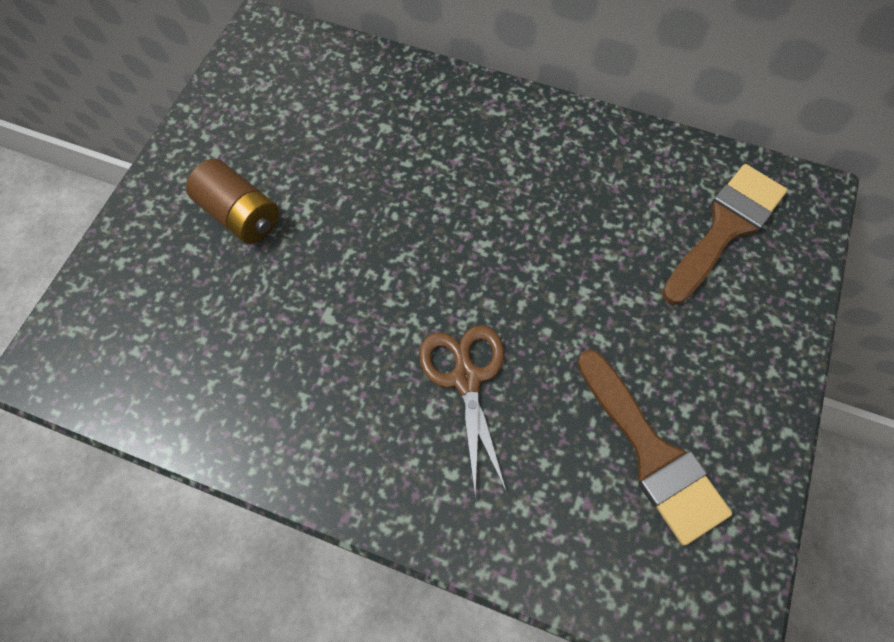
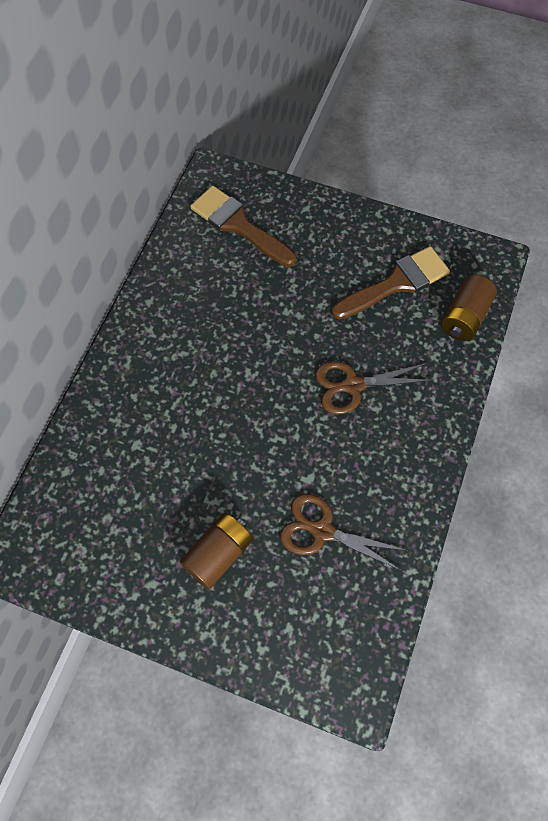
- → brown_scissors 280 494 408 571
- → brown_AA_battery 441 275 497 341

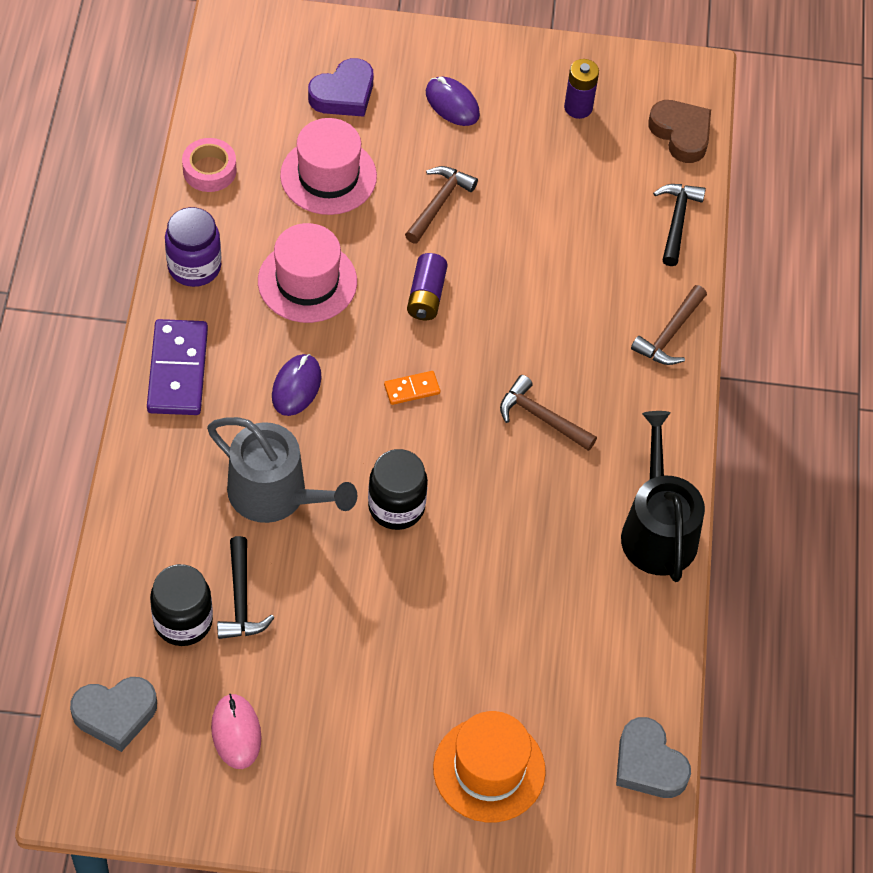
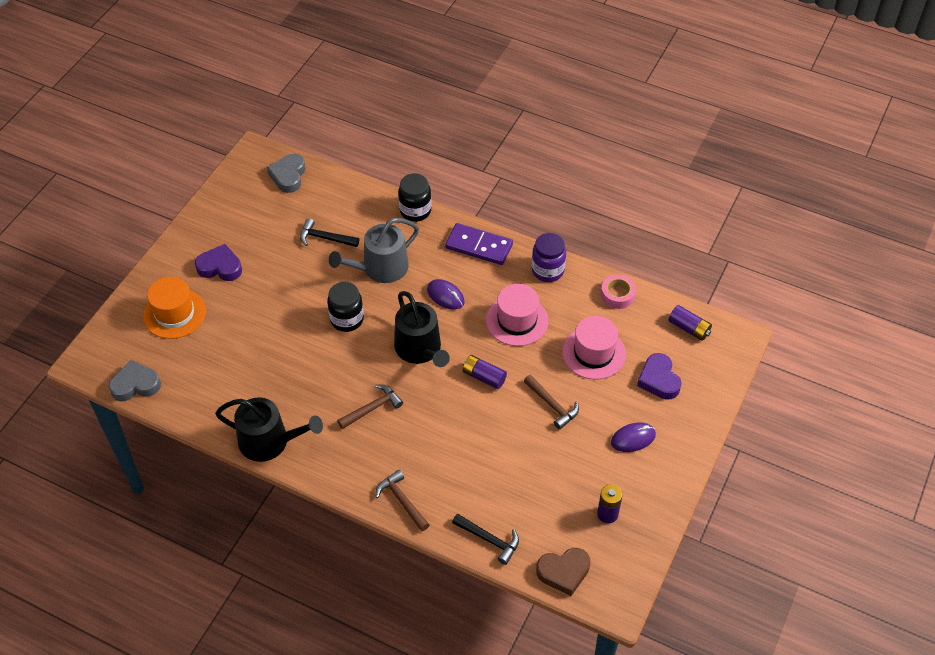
rosy_PC_mouse 211 694 261 769 → -
- → purple_heart 195 244 242 281
- → purple_AA_battery 668 305 712 341
jet-black_preserve_jar 150 564 213 646 → jet-black_preserve_jar 398 173 431 222, move
bright_orange_domino_piece 384 371 440 405 → jet-black_watering_can 394 291 450 367

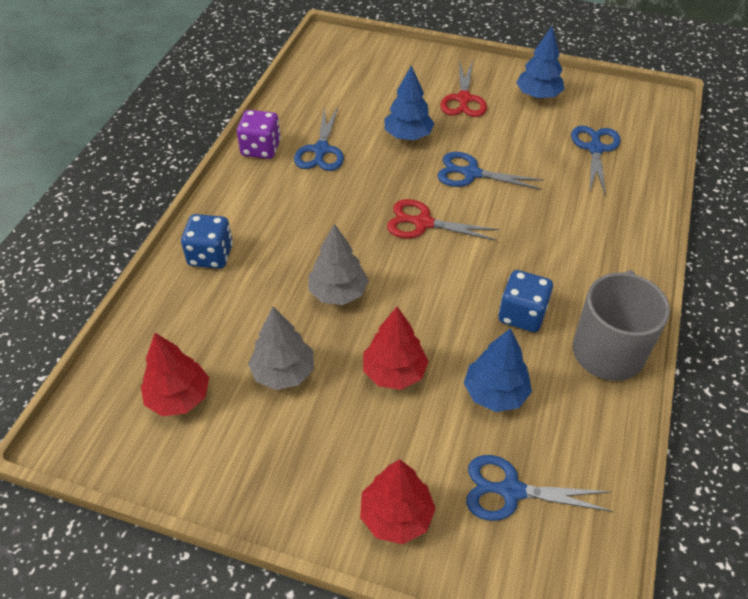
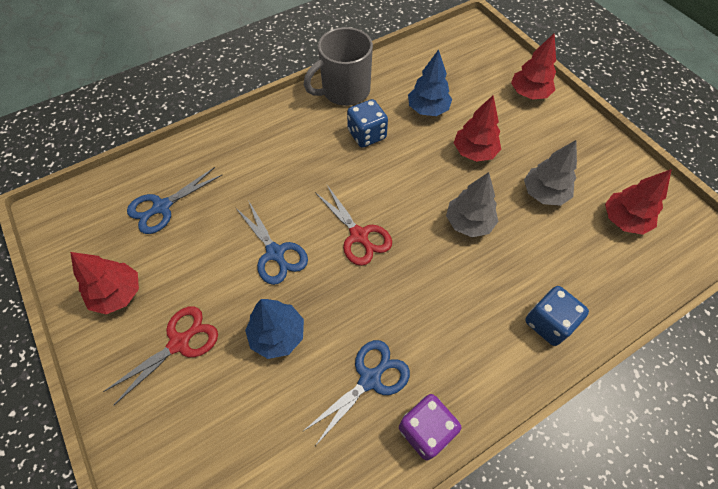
cobalt_scissors 466 455 613 521 → -
cobalt_tree 516 26 564 99 → red_tree 70 252 139 314

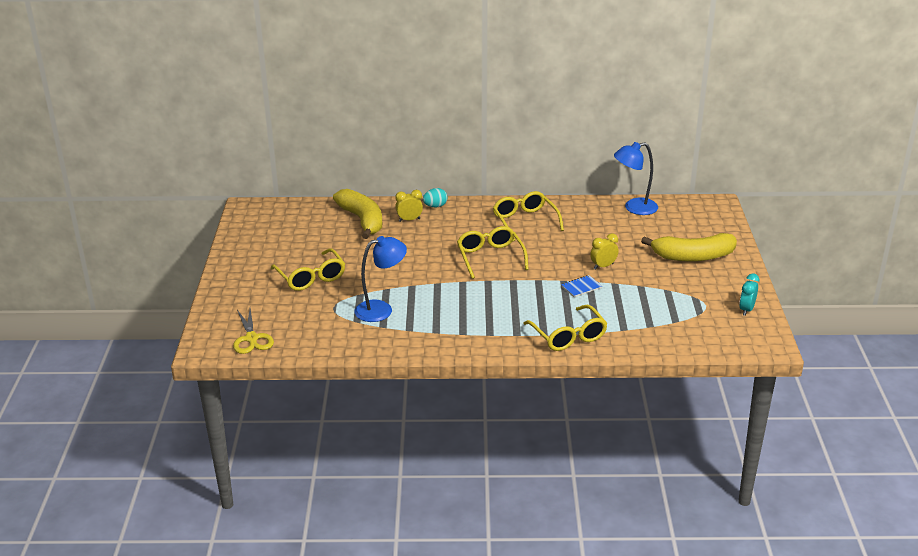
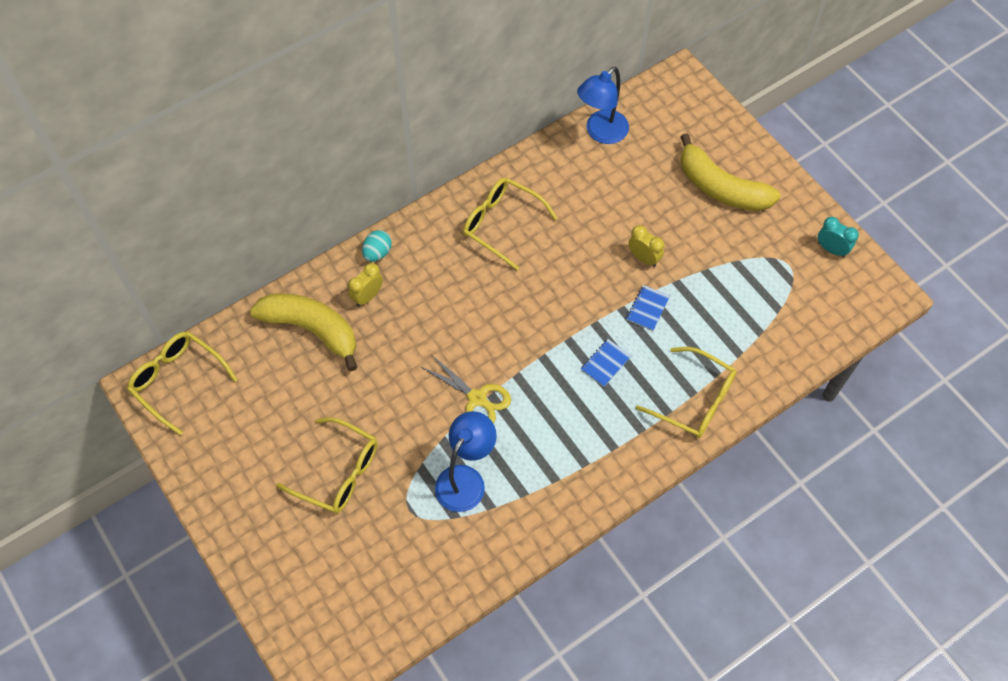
- → cobalt_notebook 581 339 631 387
yellow_scissors 233 309 274 354 → yellow_scissors 420 354 511 424, move
yellow_eyeglasses 457 226 529 279 → yellow_eyeglasses 127 332 238 435, move
yellow_alarm_clock 590 233 619 270 → yellow_alarm_clock 628 225 664 267, 105 degrees clockwise
yellow_banana 641 233 737 262 → yellow_banana 681 133 781 211, 75 degrees clockwise
turquoise_alarm_clock 739 274 759 316 → turquoise_alarm_clock 818 217 859 257, 135 degrees clockwise

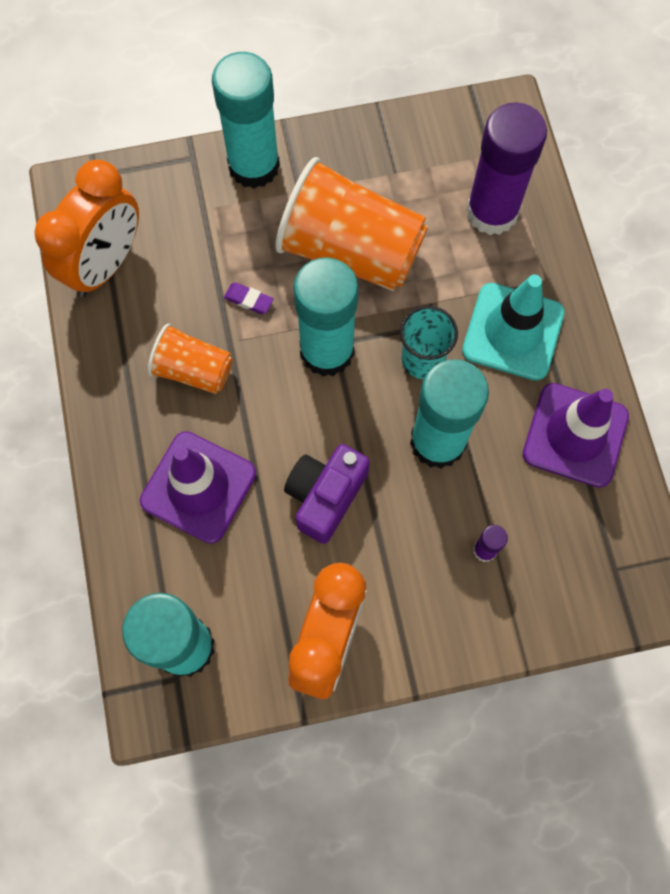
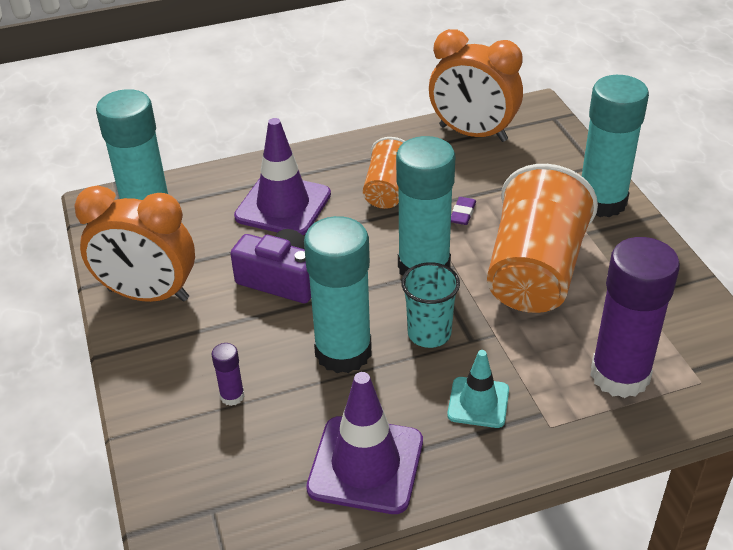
turquoise_traffic_cone 462 275 564 381 → turquoise_traffic_cone 447 350 509 428, x0.59

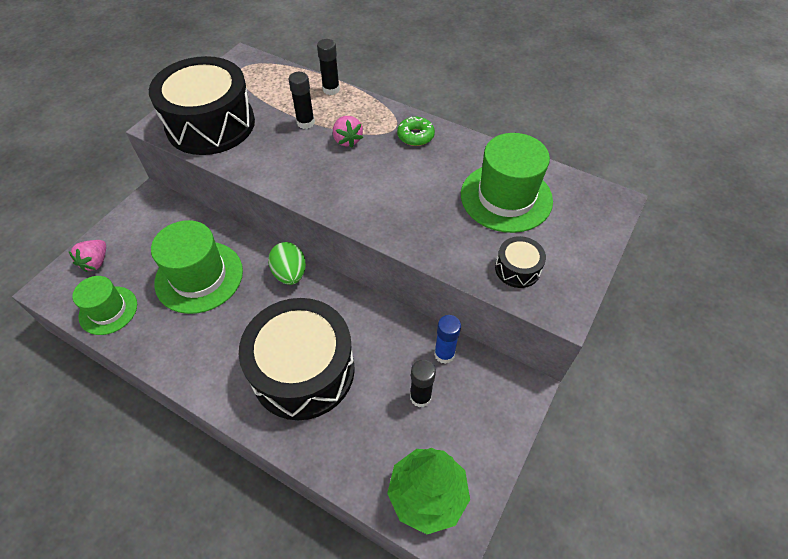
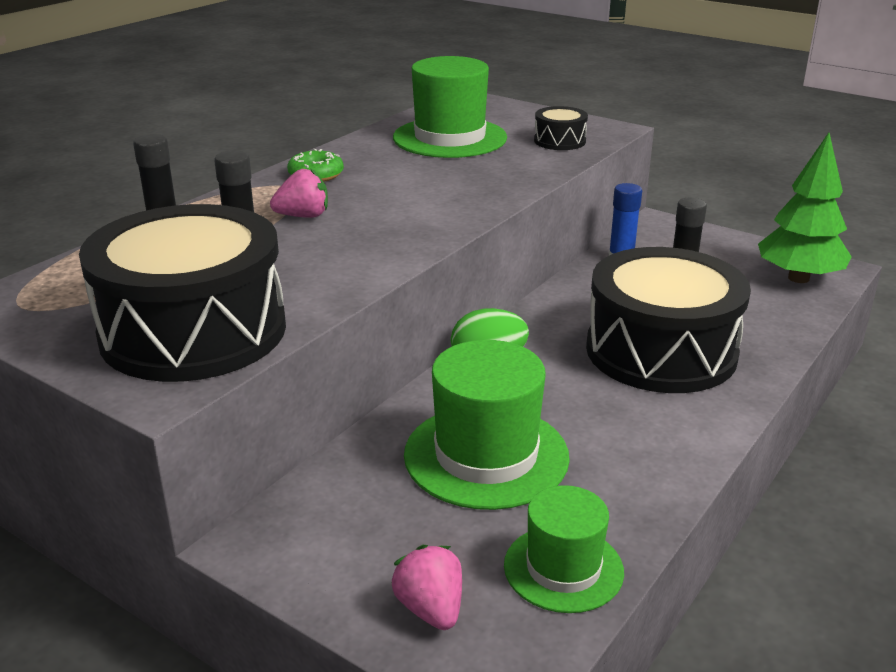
rosy_strawberry 68 240 106 272 → rosy_strawberry 392 545 462 630, 135 degrees counterclockwise

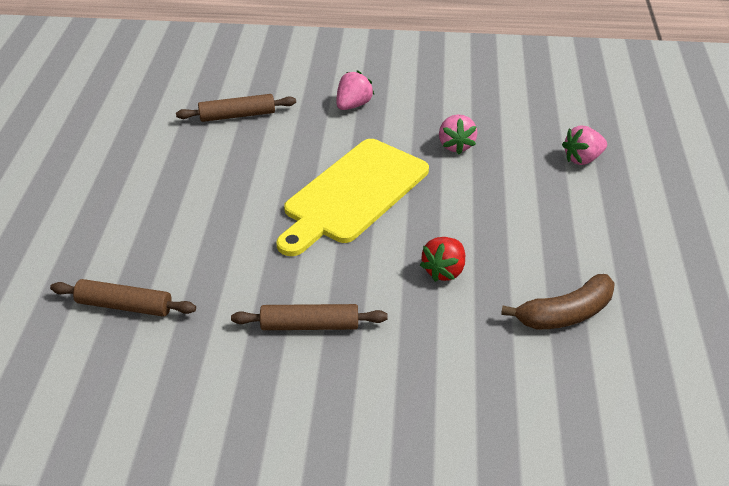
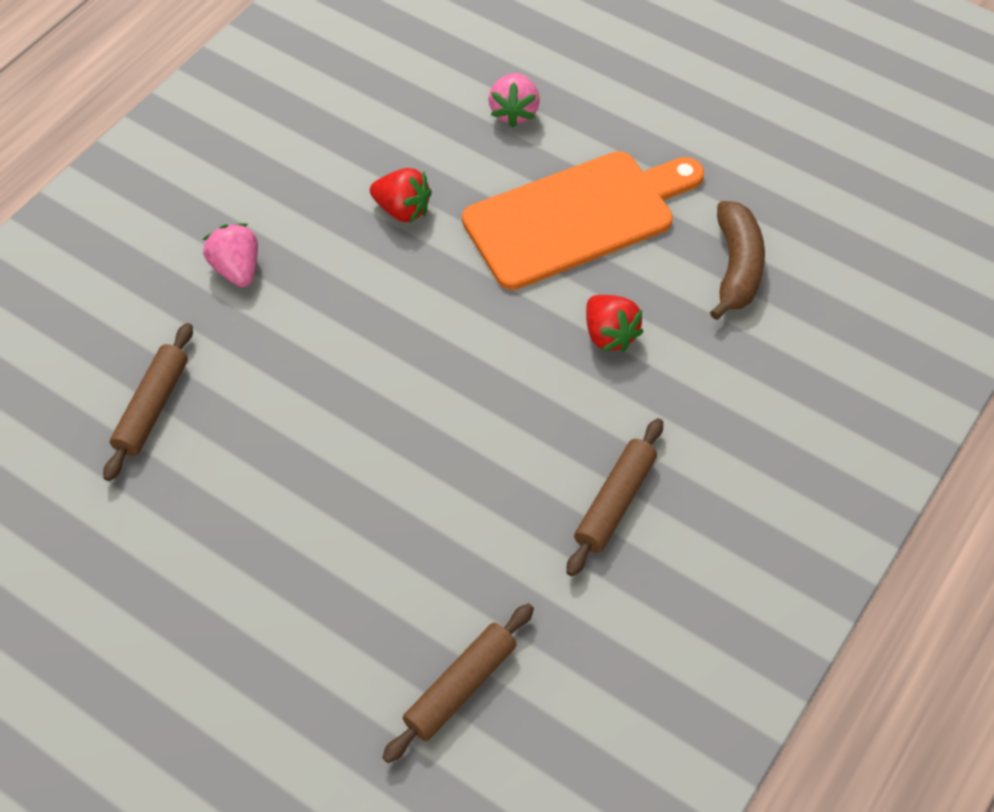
yellow_bread_board 276 139 429 256 → -
- → bright_orange_bread_board 462 151 704 290
rosy_strawberry 439 114 478 154 → red_strawberry 370 168 432 223

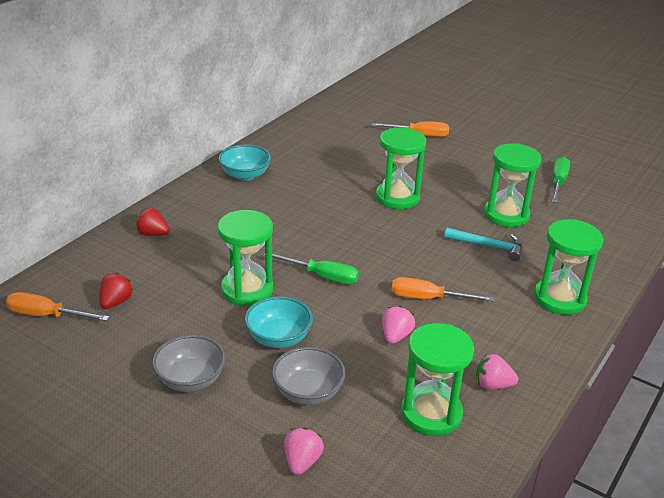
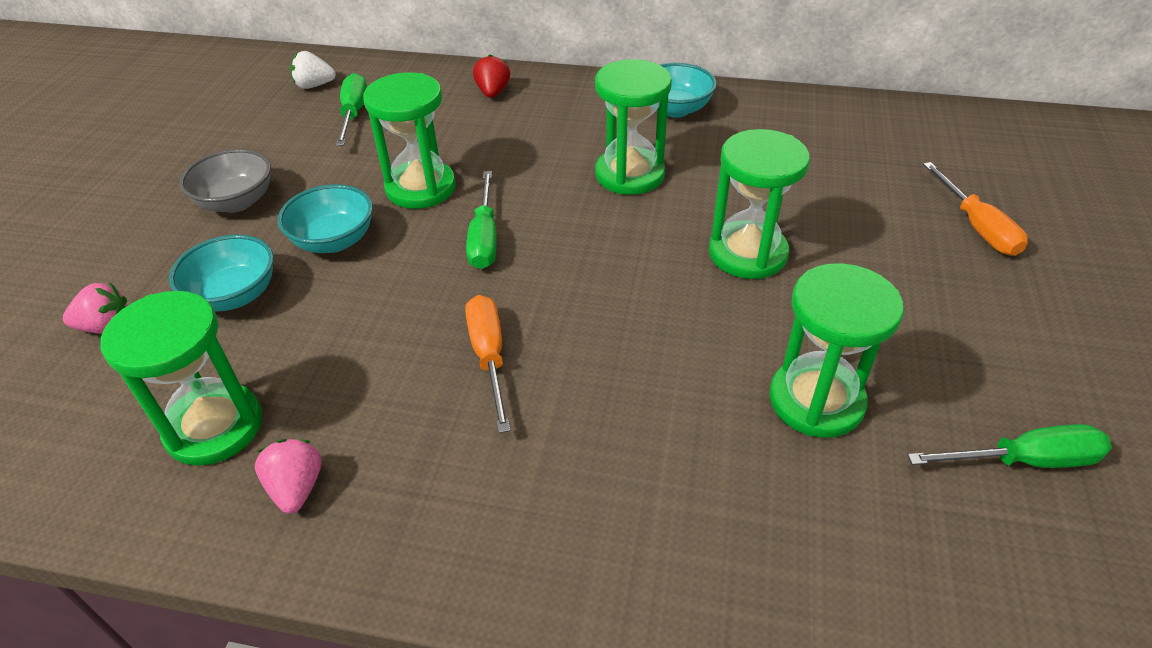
rosy_strawberry 382 306 415 344 → -
turquoise_carpenter's_hammer 444 228 522 261 → -
emerald_sandglass 534 219 603 315 → emerald_sandglass 595 59 672 195, move
bright_orange_flat_screwdriver 6 292 110 321 → snow-white_strawberry 290 51 336 89
red_strawberry 99 273 133 309 → emerald_flat_screwdriver 336 73 367 146
gray_deep_dish 272 347 346 405 → turquoise_deep_dish 169 235 274 312

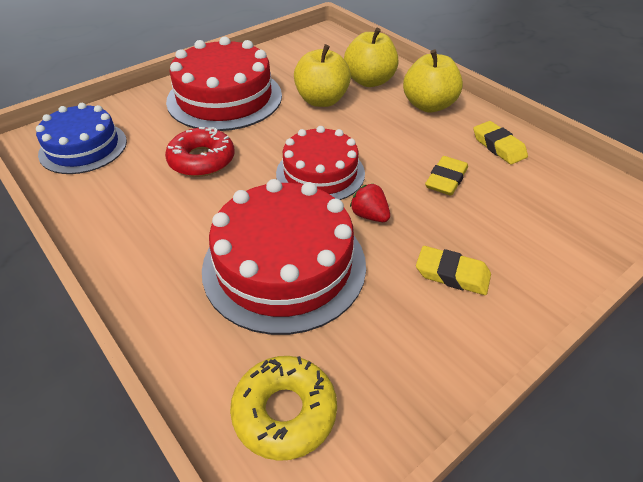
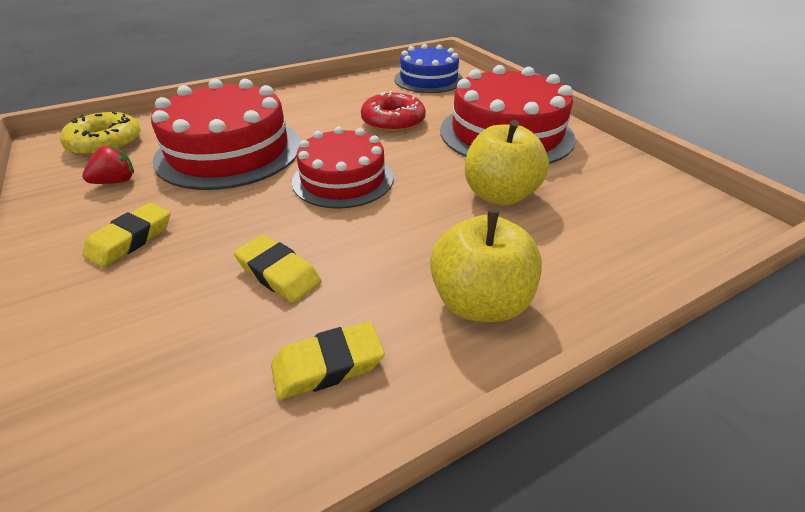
yellow_apple 344 28 399 87 → -
red_strawberry 350 183 390 222 → red_strawberry 82 145 134 184, move

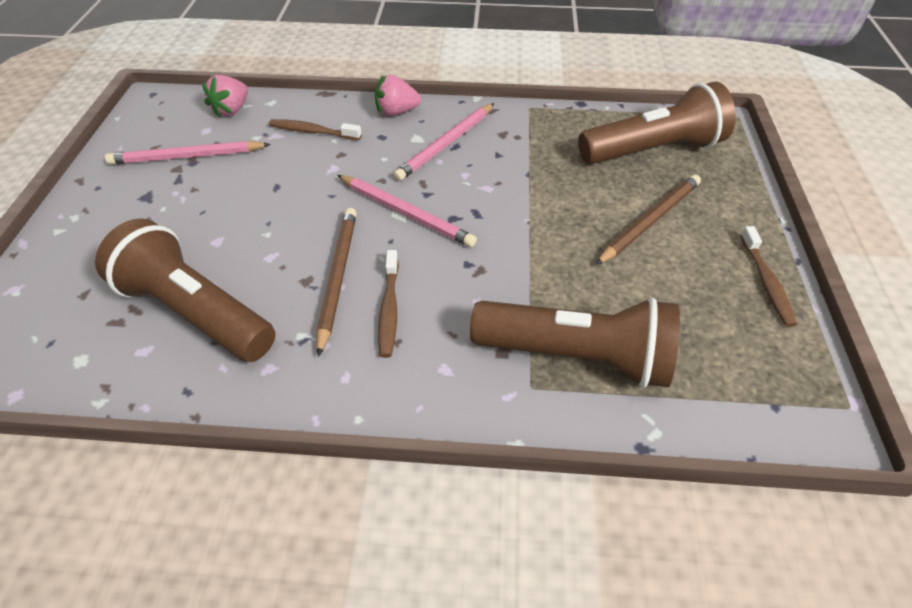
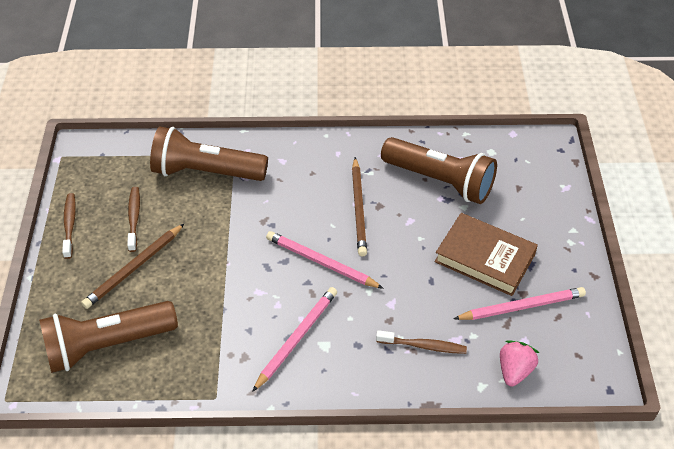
rosy_strawberry 375 75 421 116 → -
- → brown_hardback 434 213 538 296
brown_dental_brush 378 250 399 358 → brown_dental_brush 127 187 140 252, move

